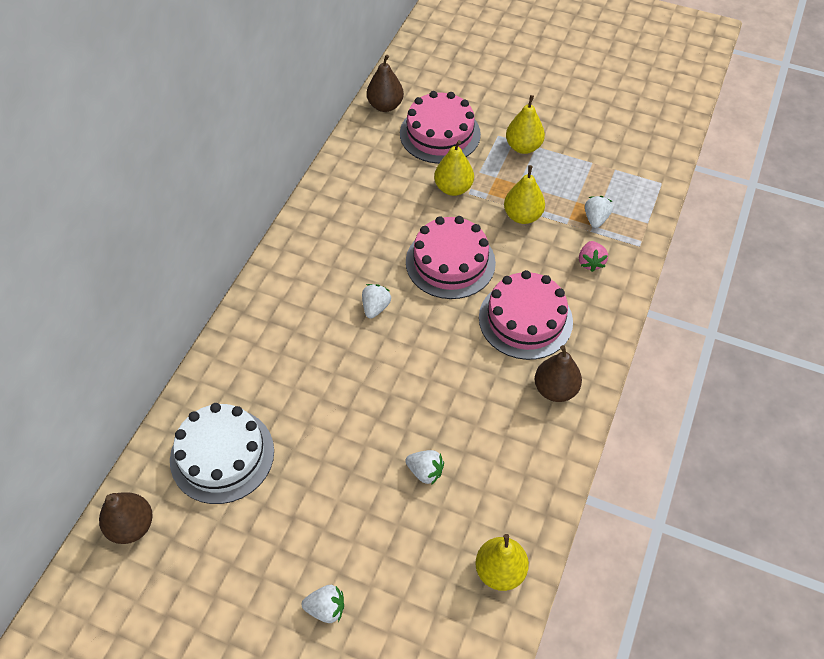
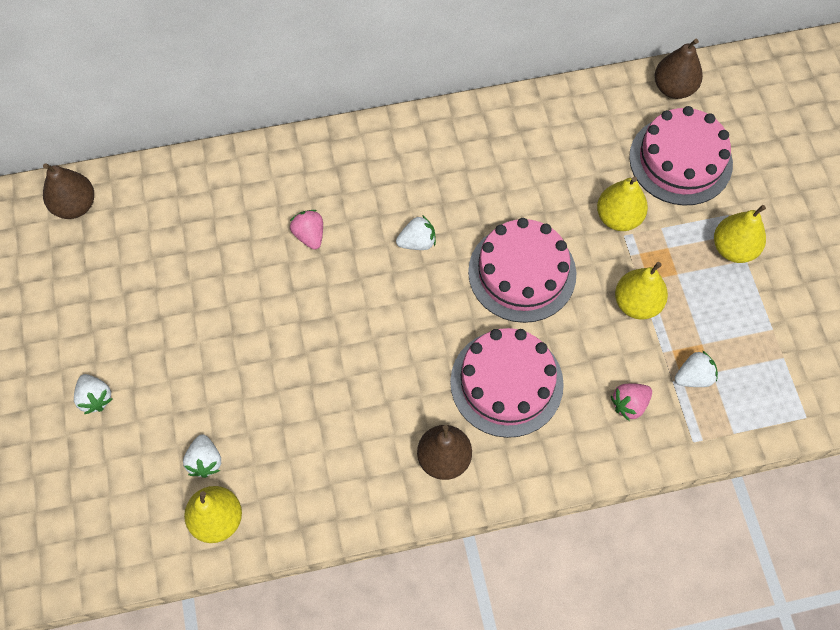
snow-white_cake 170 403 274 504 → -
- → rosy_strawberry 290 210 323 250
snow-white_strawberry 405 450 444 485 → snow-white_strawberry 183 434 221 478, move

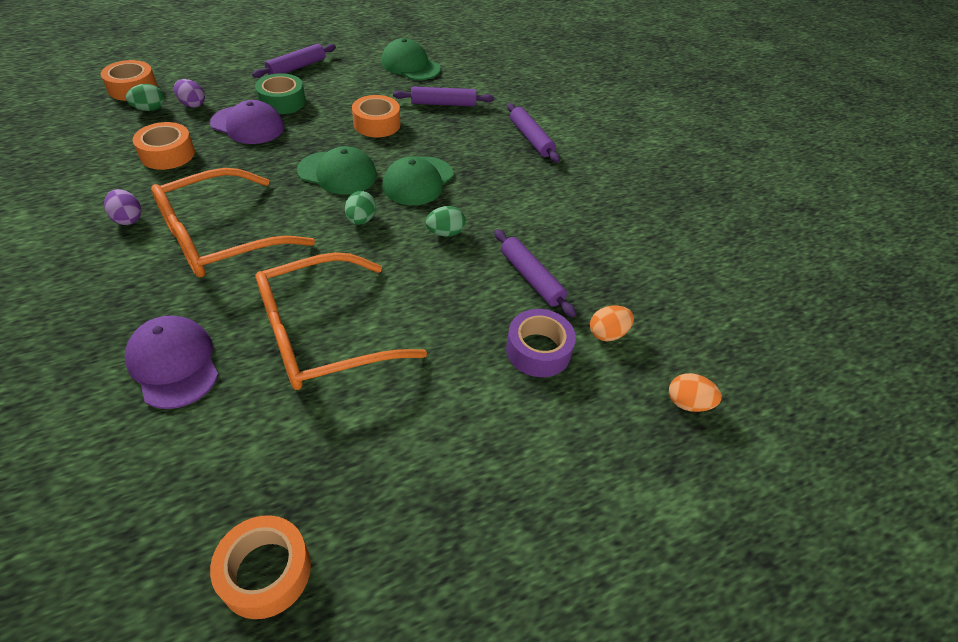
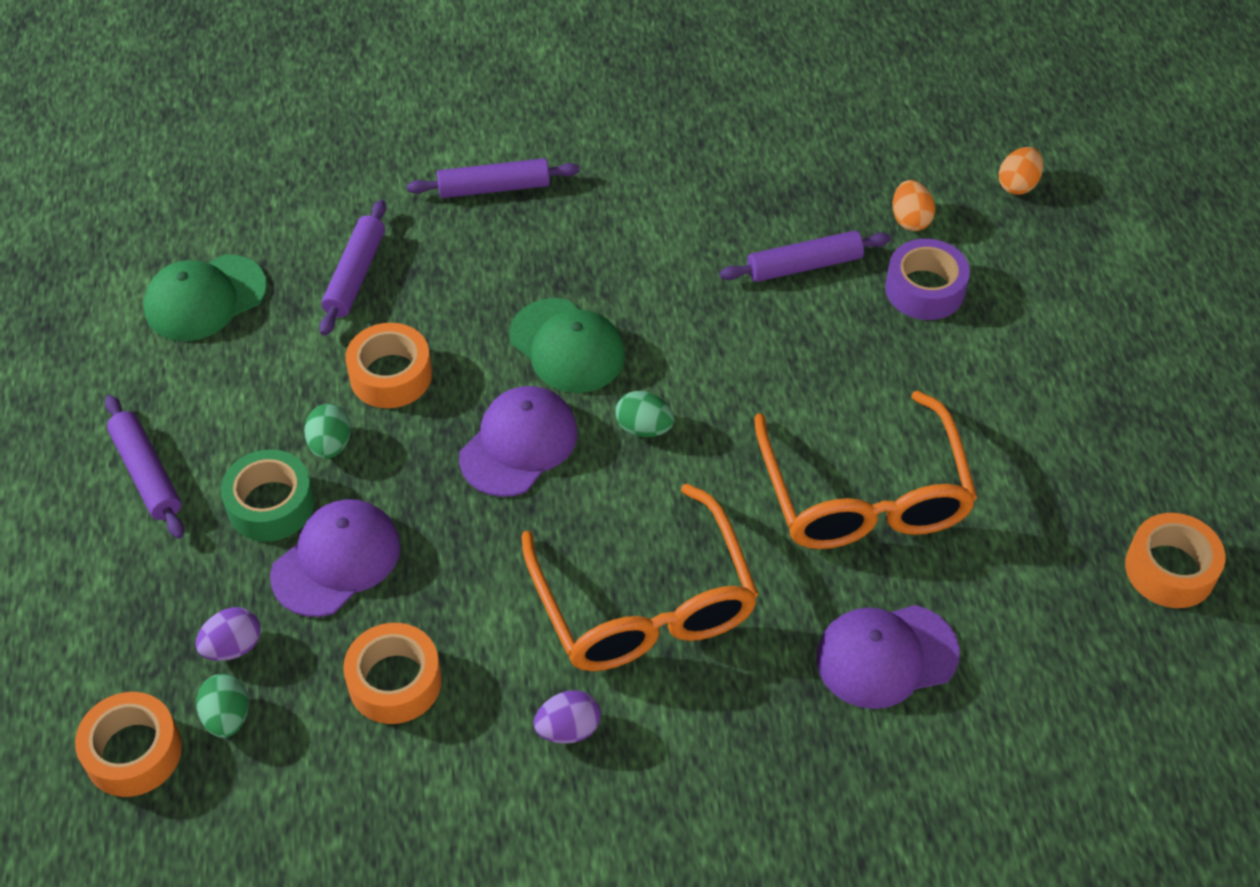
emerald_egg_shape 425 206 466 237 → emerald_egg_shape 304 404 351 459, move
emerald_peaked_cap 297 146 377 194 → purple_peaked_cap 459 386 578 497

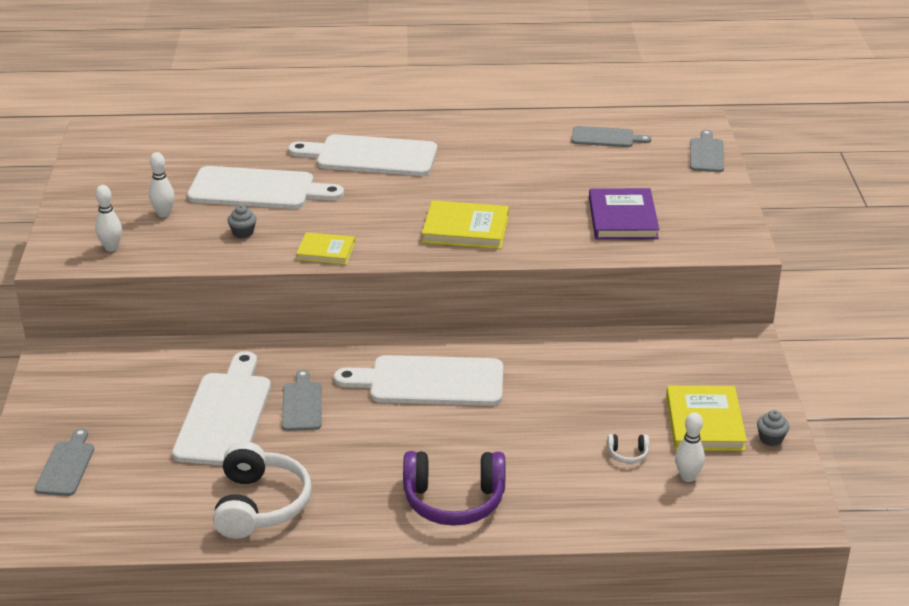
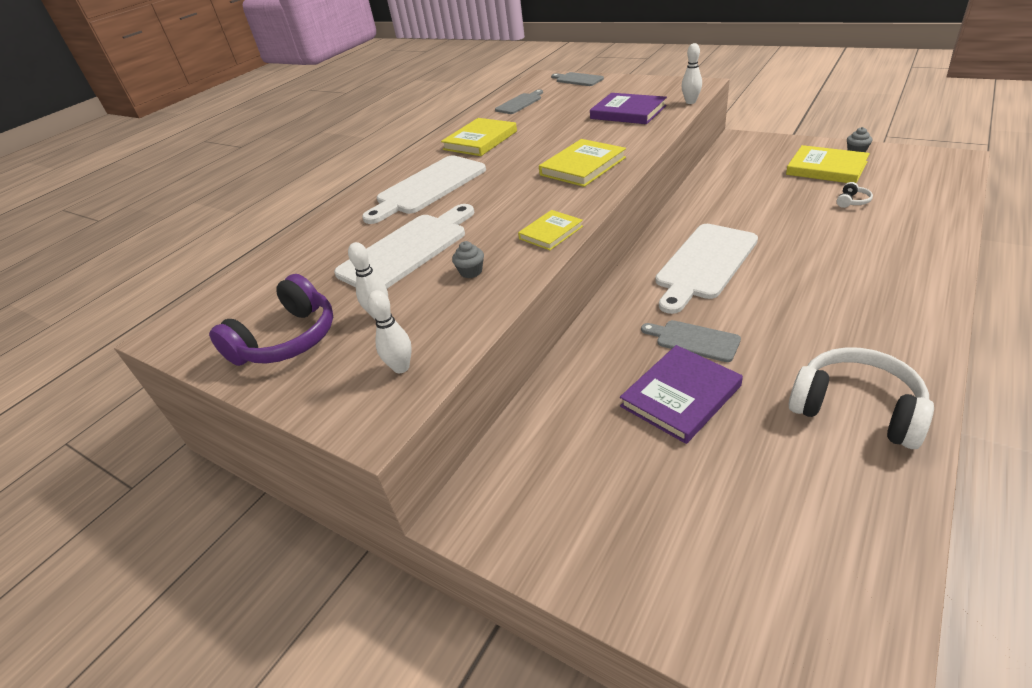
gray_bread_board 35 428 94 496 → -
- → yellow_hardback 441 118 517 156
purple_headphones 403 451 505 526 → purple_headphones 209 274 333 366, move
snow-white_skittle 675 412 705 482 → snow-white_skittle 682 43 702 104, move
snow-white_bread_board 172 351 271 466 → purple_hardback 620 345 743 444

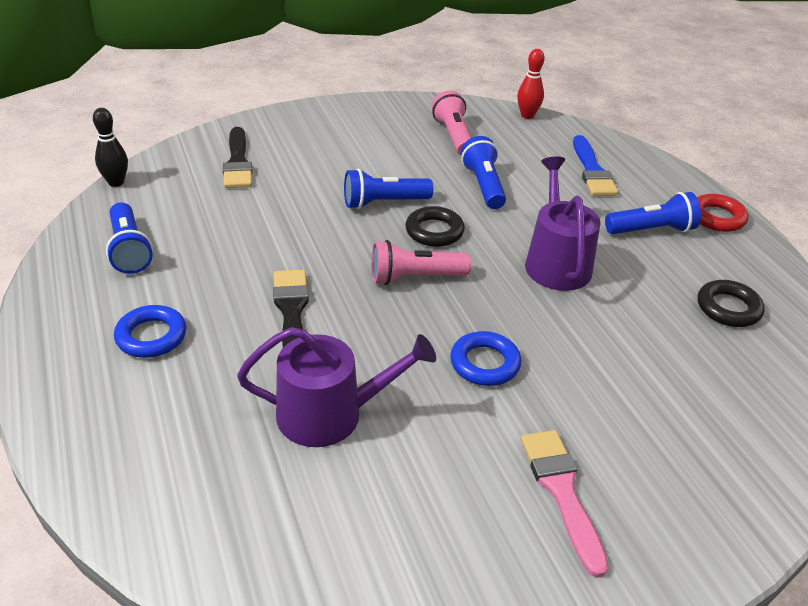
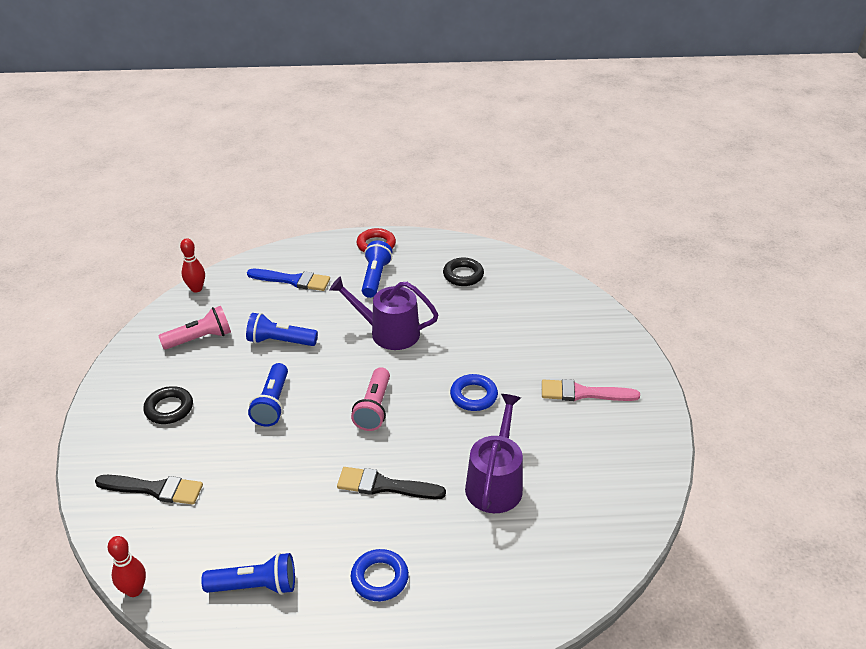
jet-black_hoop 405 206 465 247 → jet-black_hoop 143 386 193 424, move
jet-black_skittle 93 108 128 187 → red_skittle 108 536 146 597
rosy_torch 432 90 472 155 → rosy_torch 159 306 231 350, 150 degrees clockwise

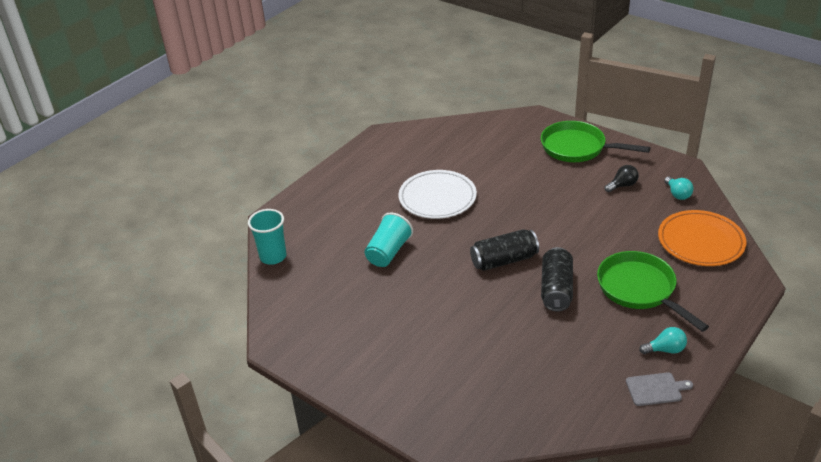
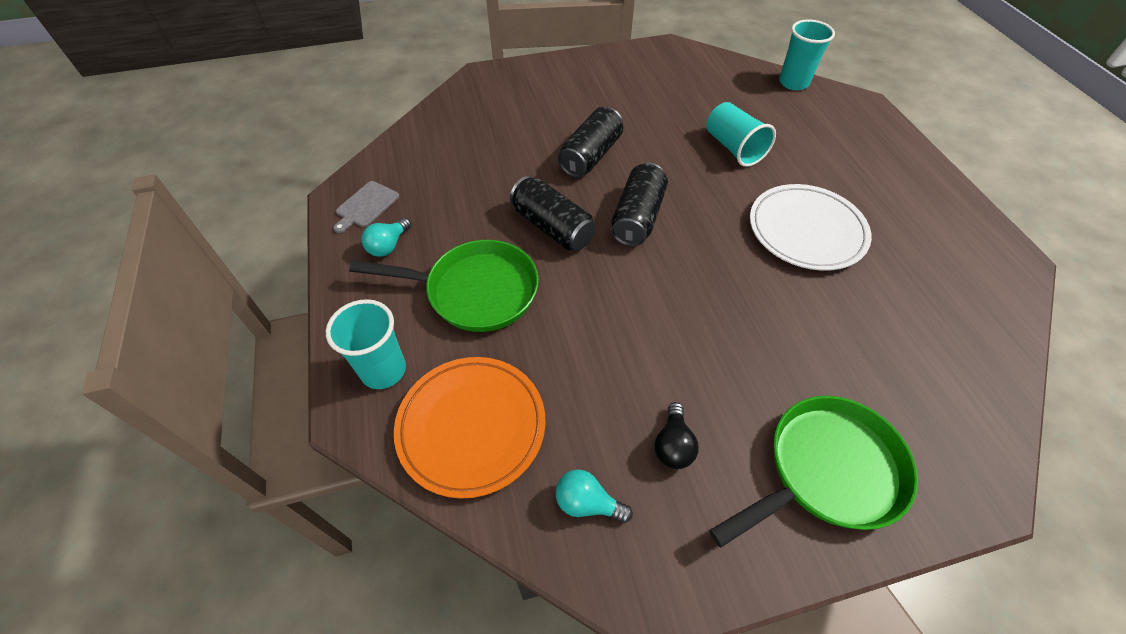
- → turquoise_beaker 326 299 406 389
- → jet-black_can 558 107 623 177

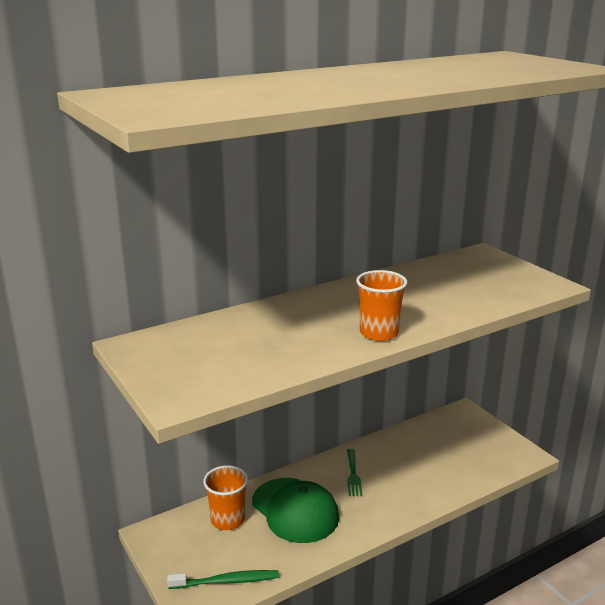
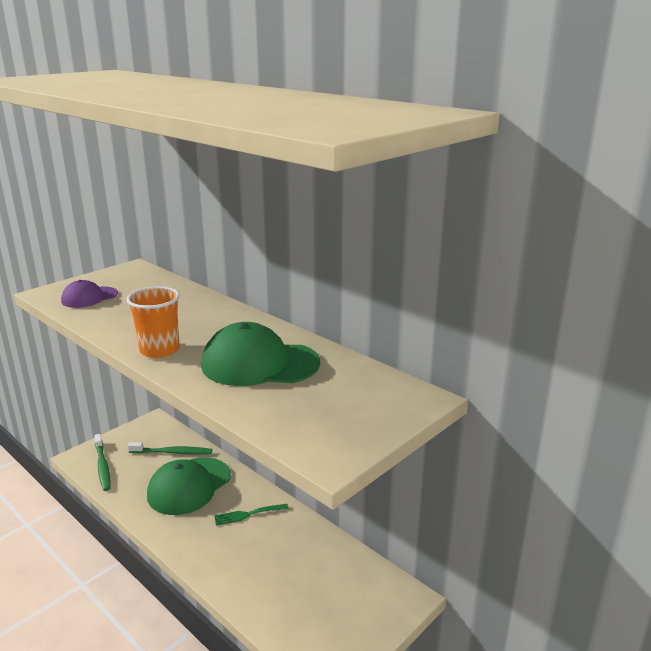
- → purple_peaked_cap 61 280 118 308
- → emerald_peaked_cap 201 322 320 386
bright_orange_beaker 203 465 248 530 → emerald_dental_brush 128 442 212 454

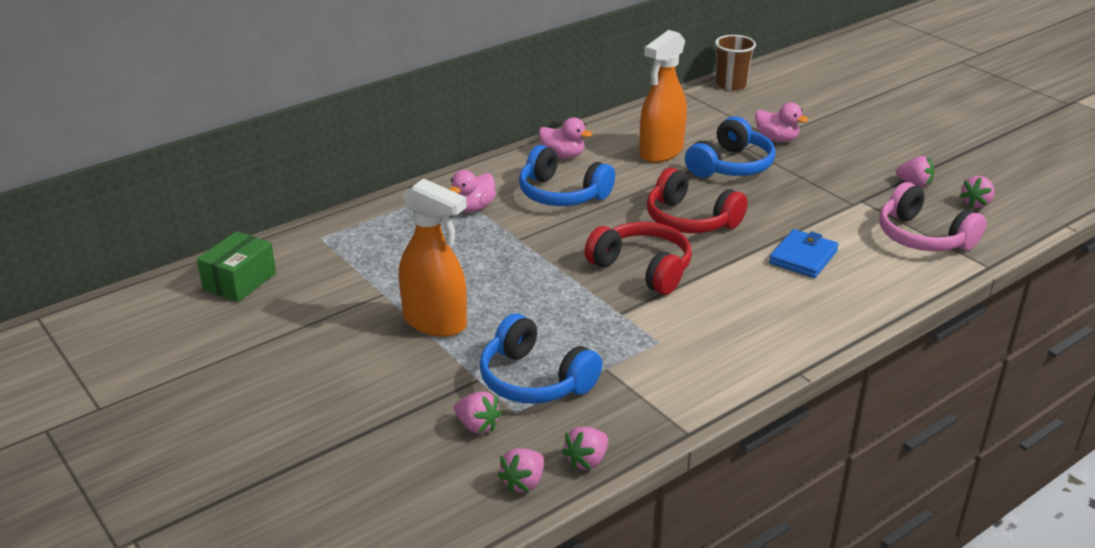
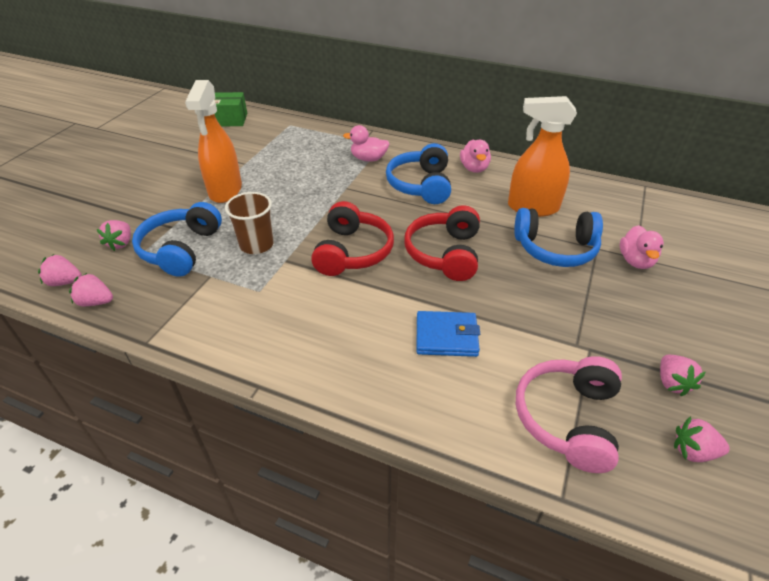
brown_beaker 715 35 756 90 → brown_beaker 225 192 274 254, move

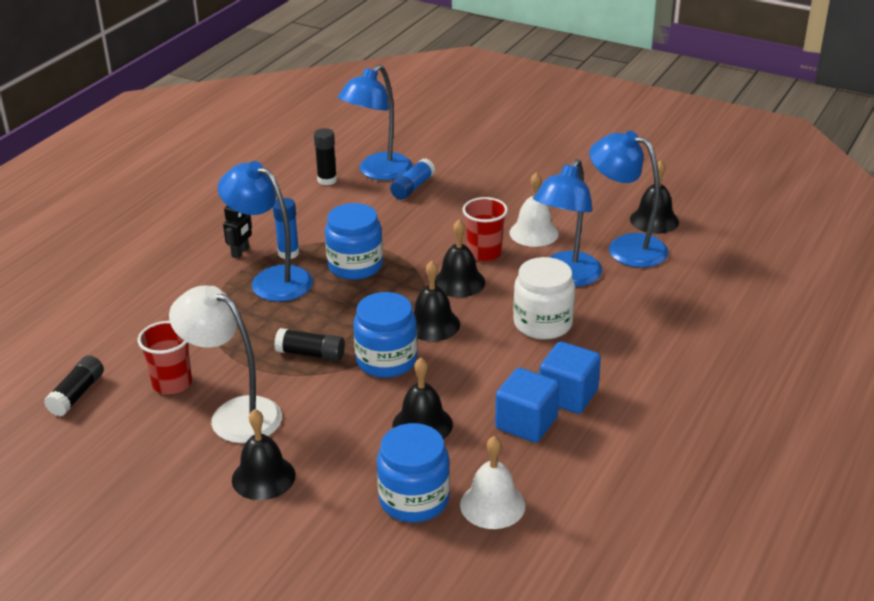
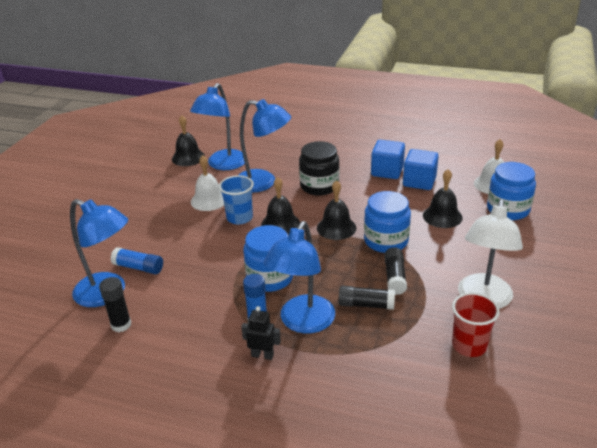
jet-black_bell 232 409 296 500 → -
jet-black_stick_of_glue 44 355 104 416 → jet-black_stick_of_glue 339 286 395 310, move
red_beaker 463 197 508 261 → cobalt_beaker 219 175 254 224
snow-white_preserve_jar 513 257 575 340 → jet-black_preserve_jar 299 141 340 196

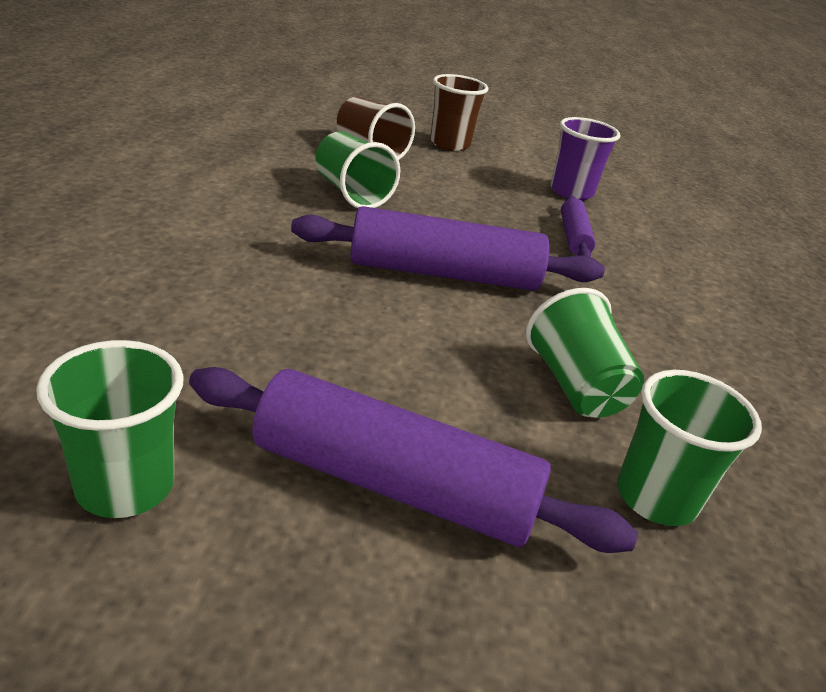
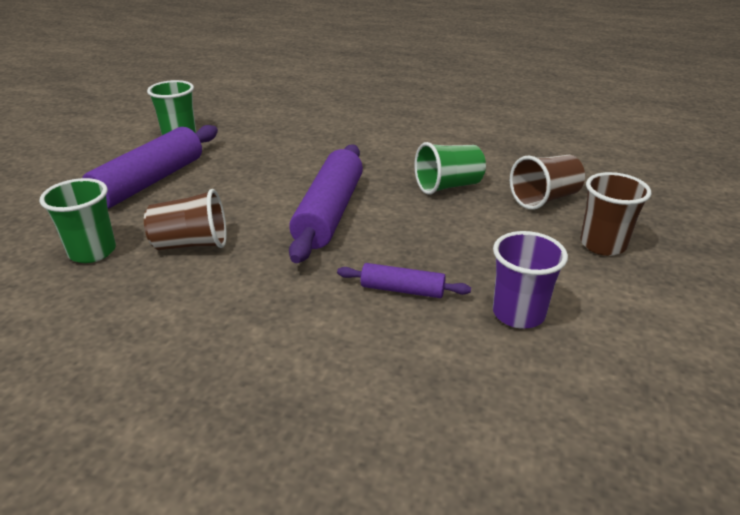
emerald_beaker 526 288 644 418 → brown_beaker 144 189 227 250

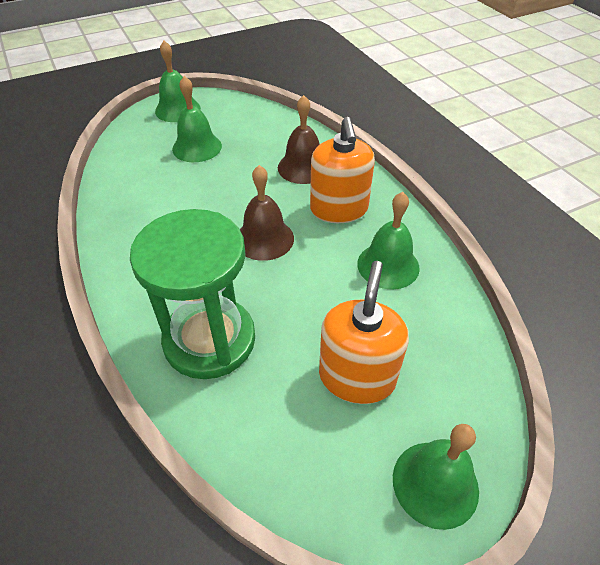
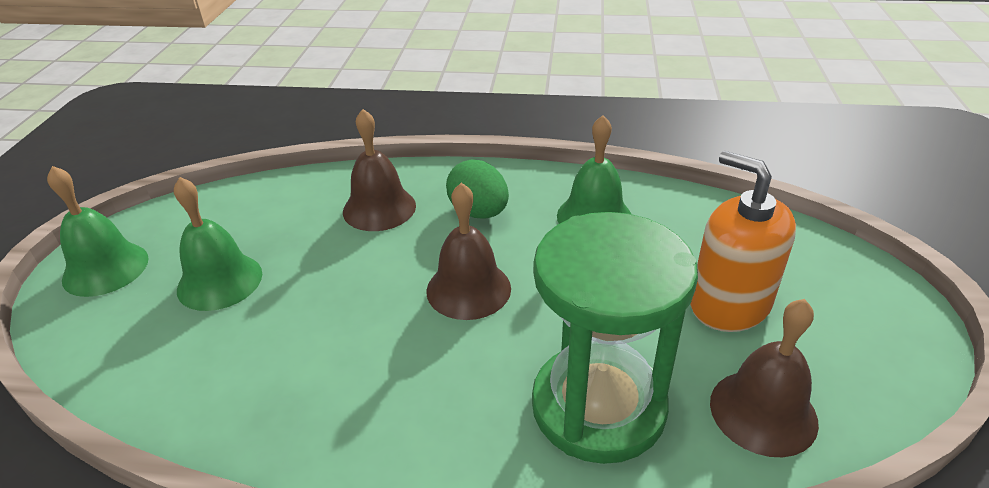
emerald_bell 393 424 479 530 → -
- → brown_bell 710 299 819 457
bright_orange_pump_bottle 310 117 375 223 → emerald_egg_shape 446 159 509 218

